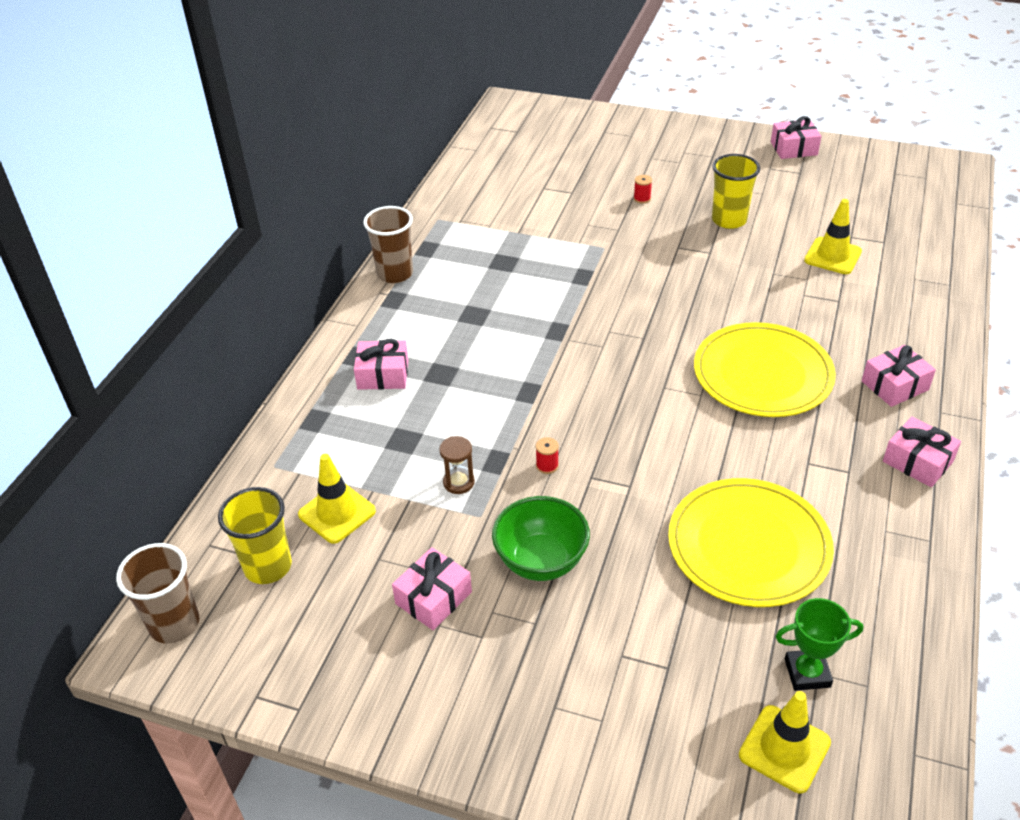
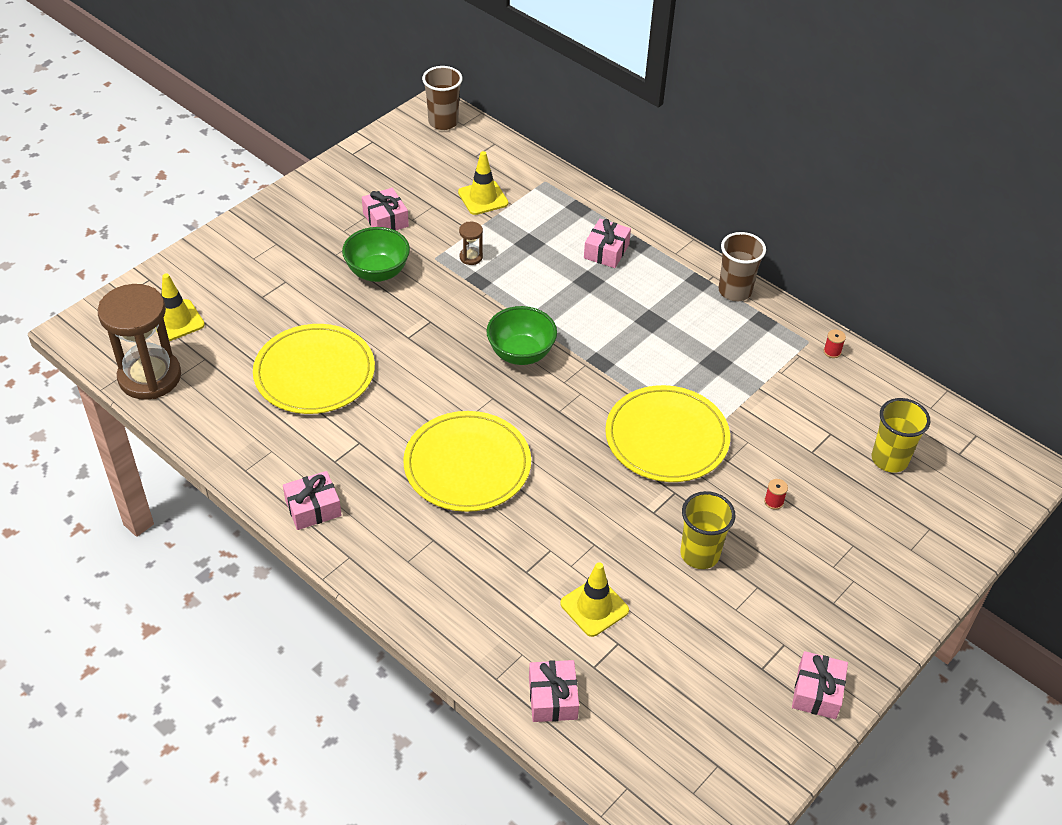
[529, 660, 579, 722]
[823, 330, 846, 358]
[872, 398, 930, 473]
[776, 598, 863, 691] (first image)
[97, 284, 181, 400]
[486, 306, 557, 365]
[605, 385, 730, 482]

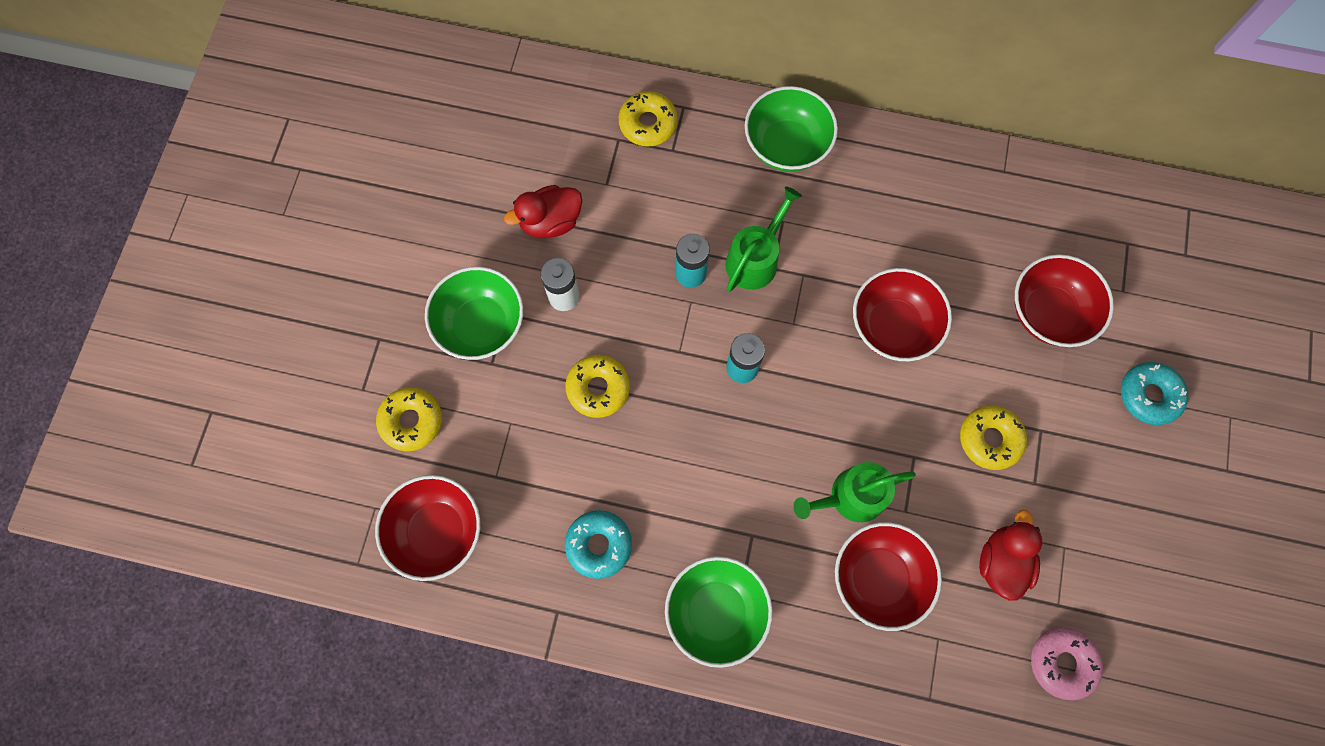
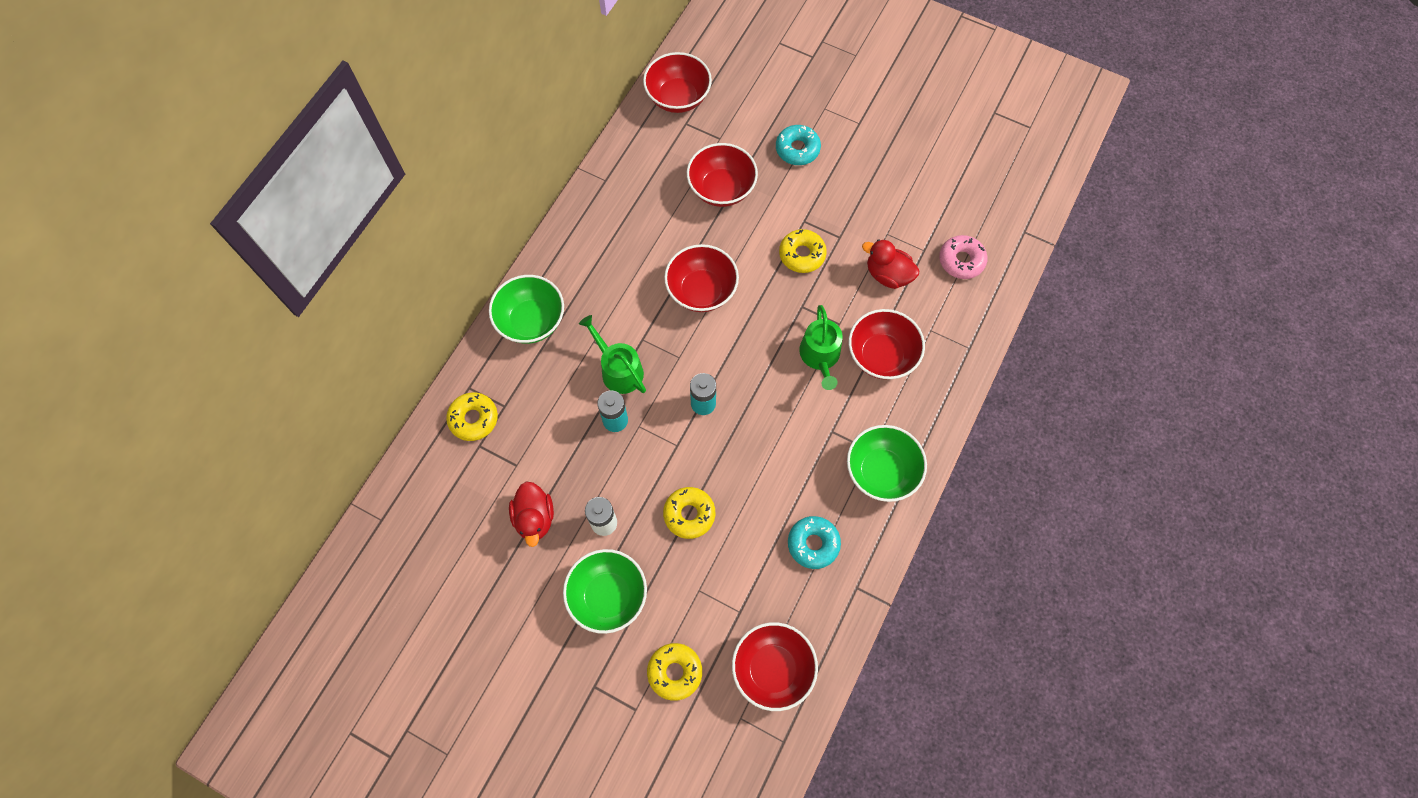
[643, 52, 712, 113]

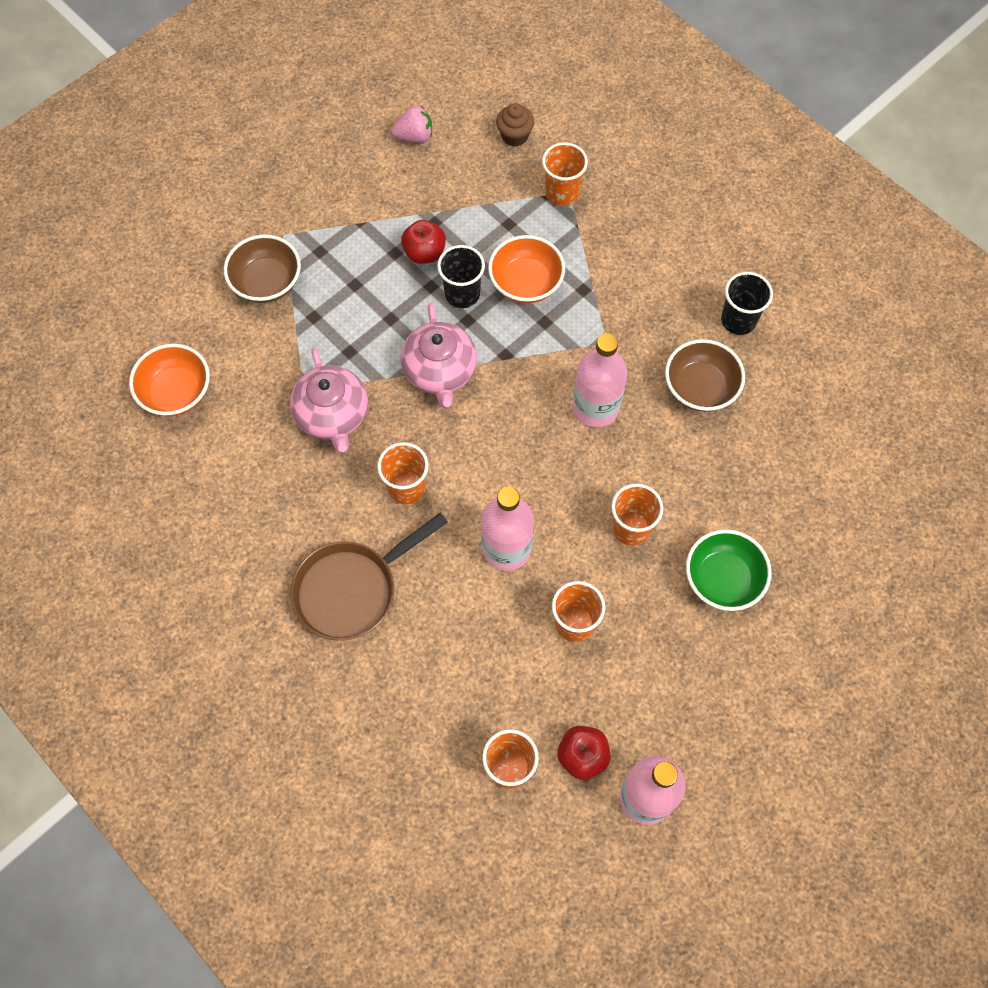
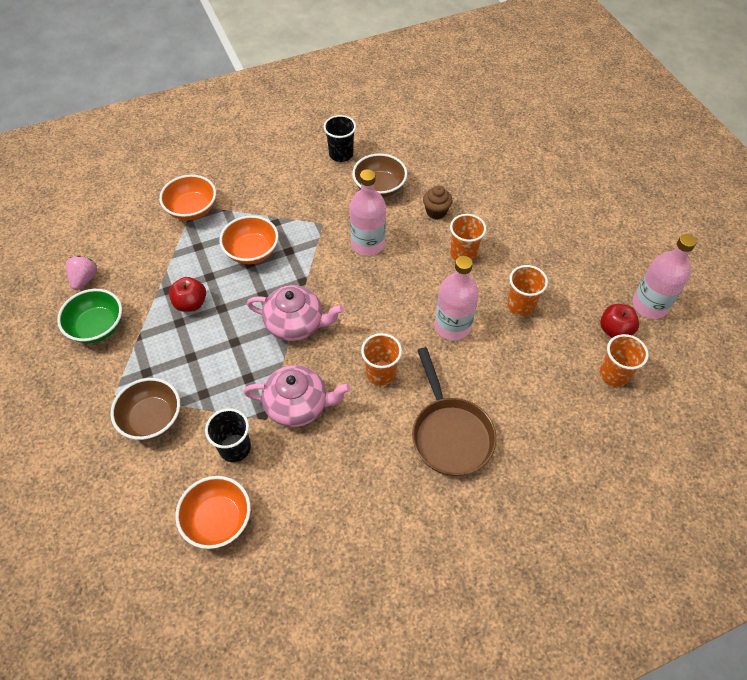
[423, 186, 453, 219]
[159, 175, 216, 220]
[205, 408, 251, 462]
[57, 289, 122, 343]

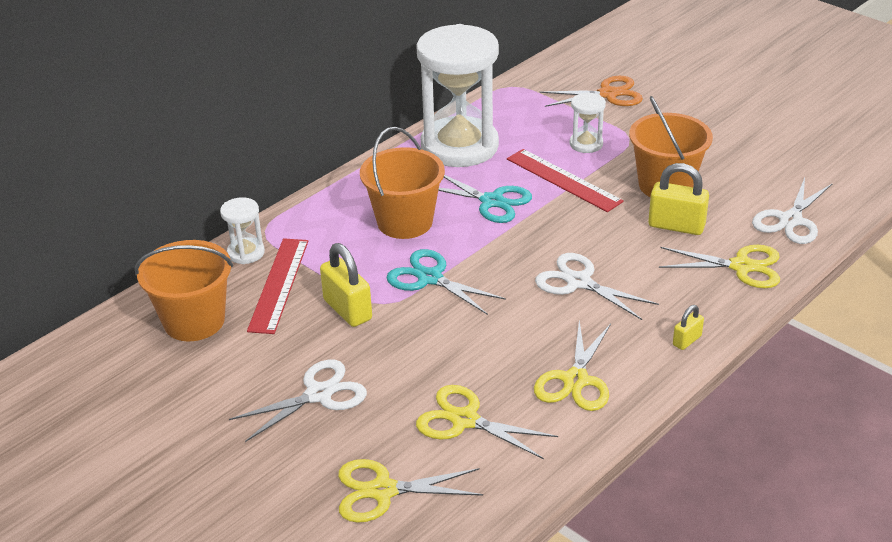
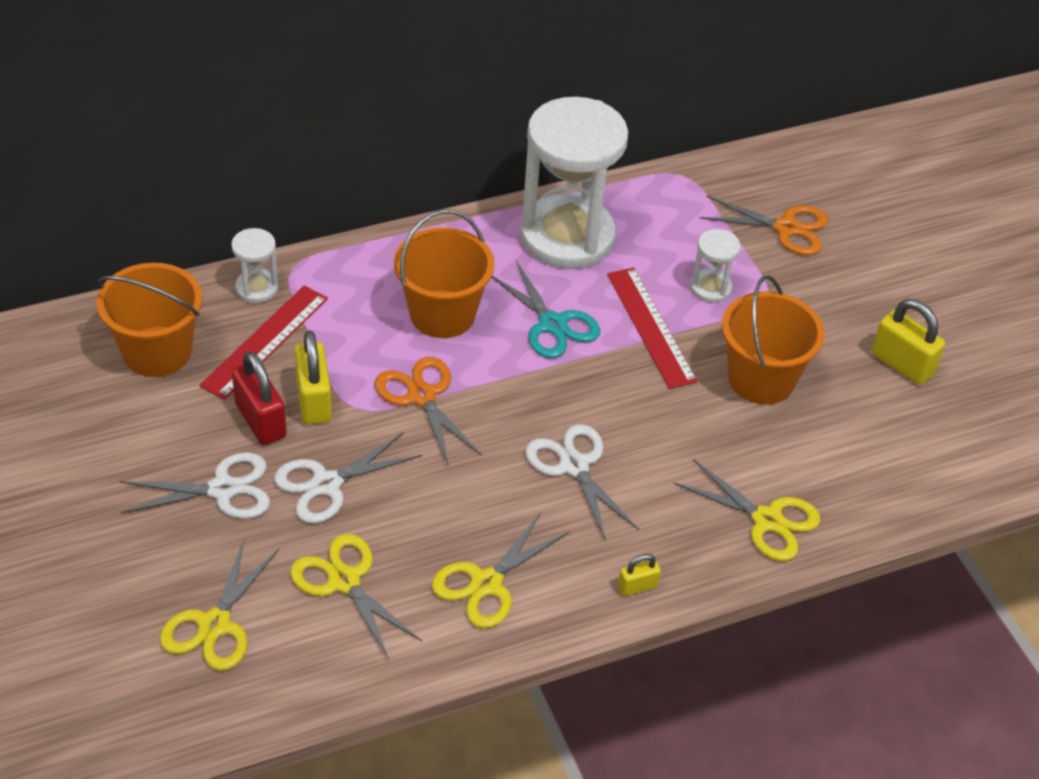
[872, 299, 945, 385]
[274, 432, 423, 524]
[374, 357, 482, 466]
[160, 538, 279, 671]
[232, 351, 287, 445]

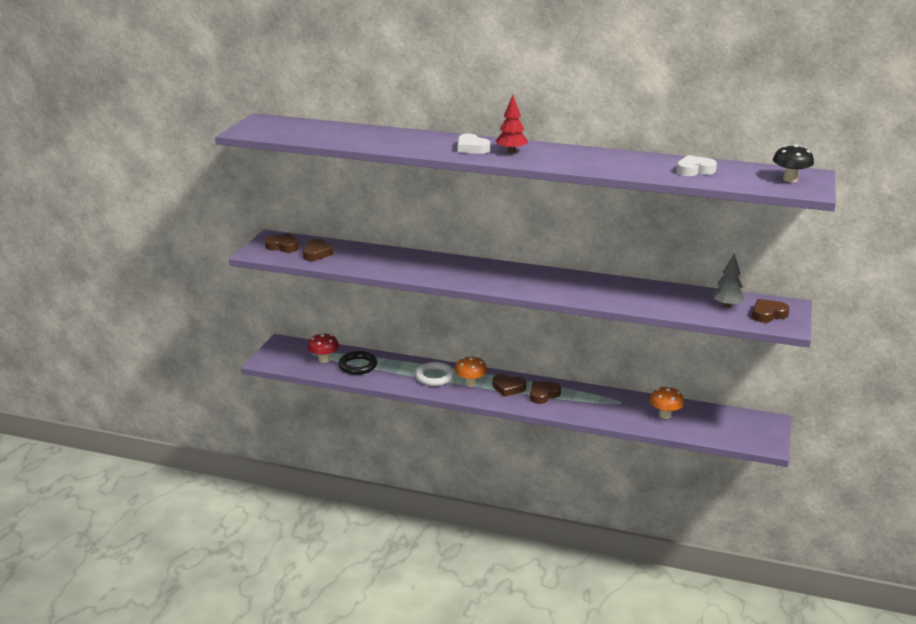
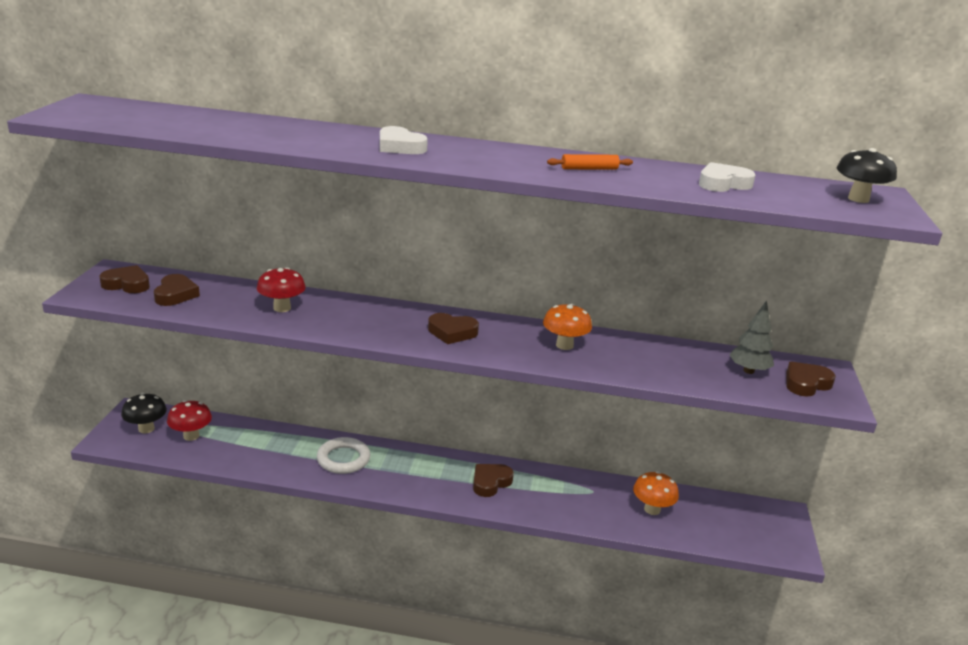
[496, 95, 528, 153] (first image)
[338, 351, 377, 375] (first image)
[543, 304, 592, 350]
[428, 313, 479, 344]
[547, 154, 633, 169]
[257, 267, 306, 312]
[121, 393, 167, 433]

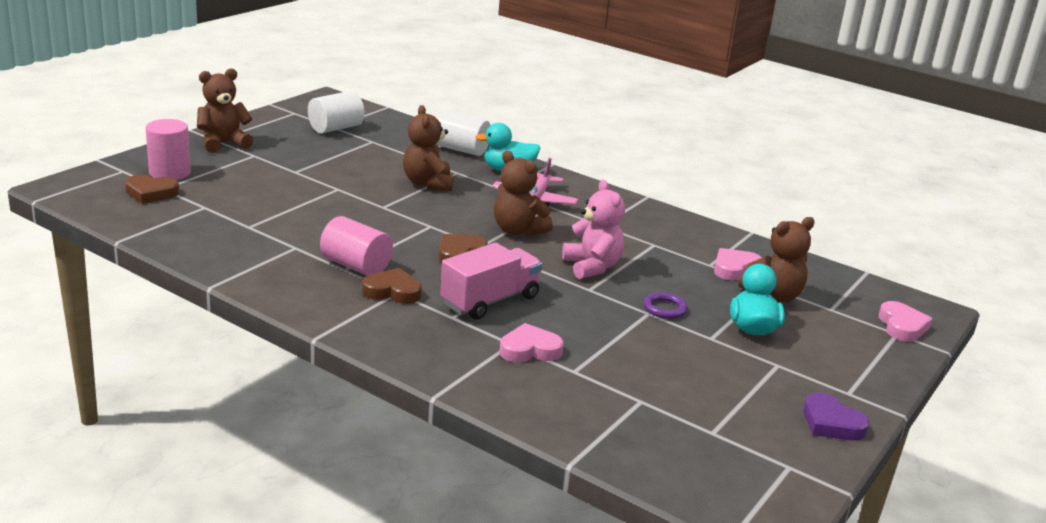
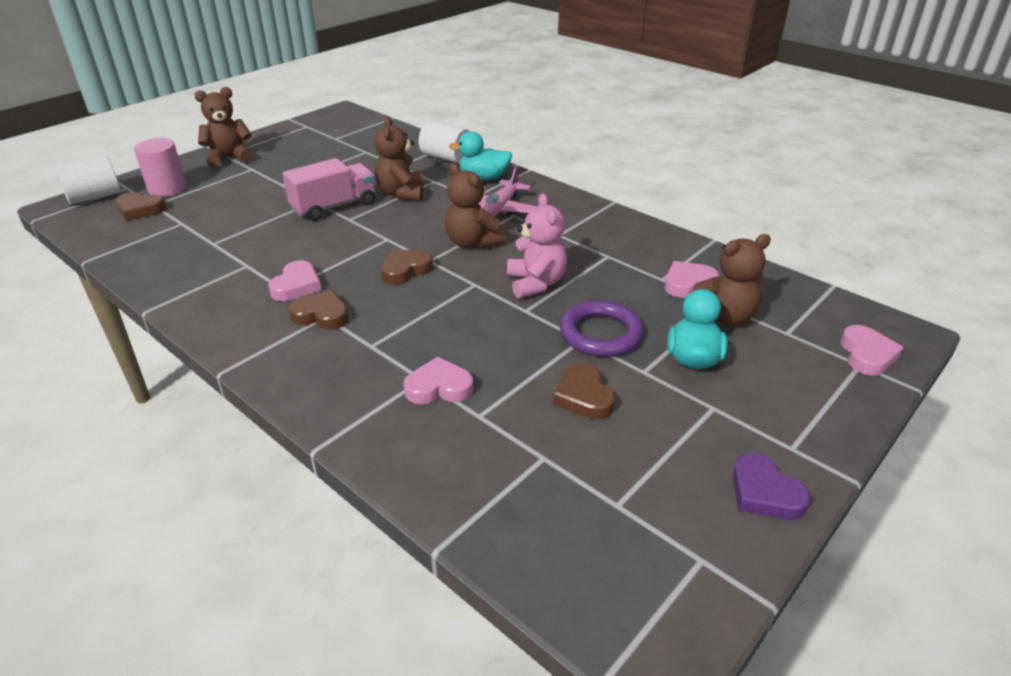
[55, 156, 120, 205]
[268, 260, 321, 301]
[282, 158, 376, 221]
[560, 300, 643, 357]
[553, 364, 615, 420]

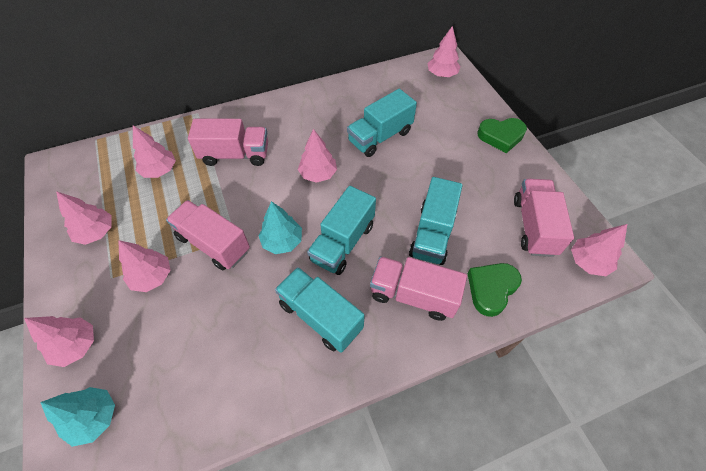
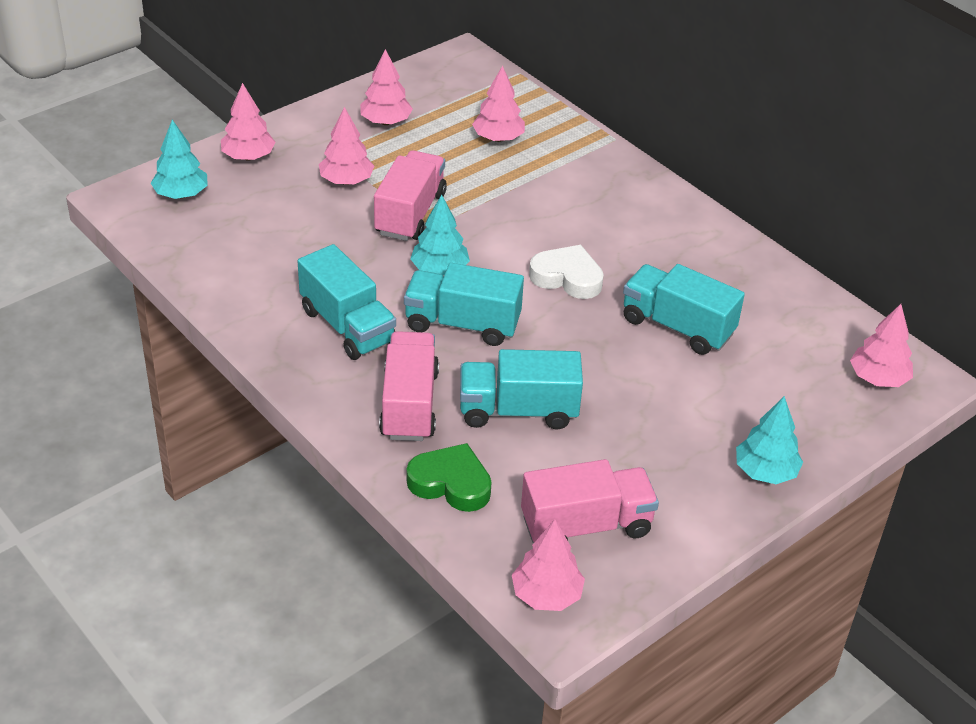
[736, 396, 803, 484]
[188, 119, 268, 166] (first image)
[529, 245, 604, 299]
[298, 244, 396, 360]

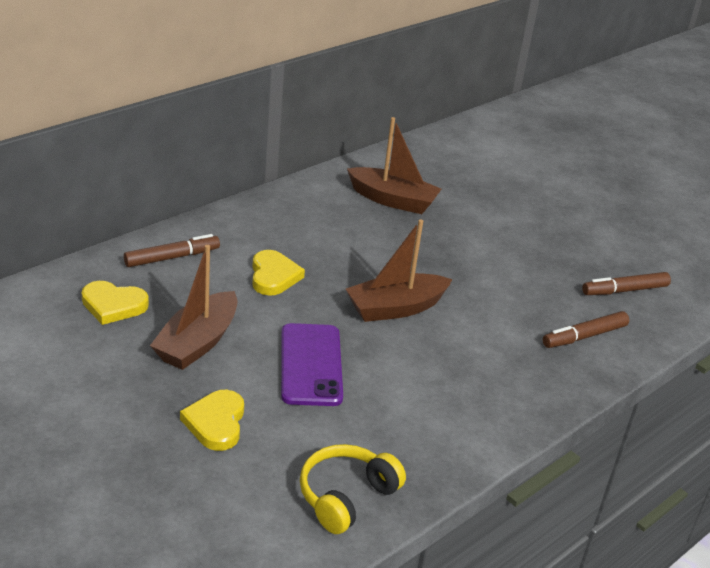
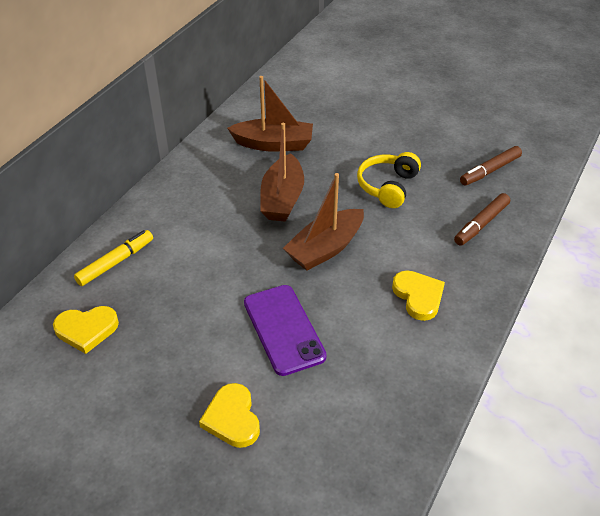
[74, 230, 153, 286]
[260, 123, 304, 222]
[392, 271, 445, 321]
[357, 152, 421, 208]

